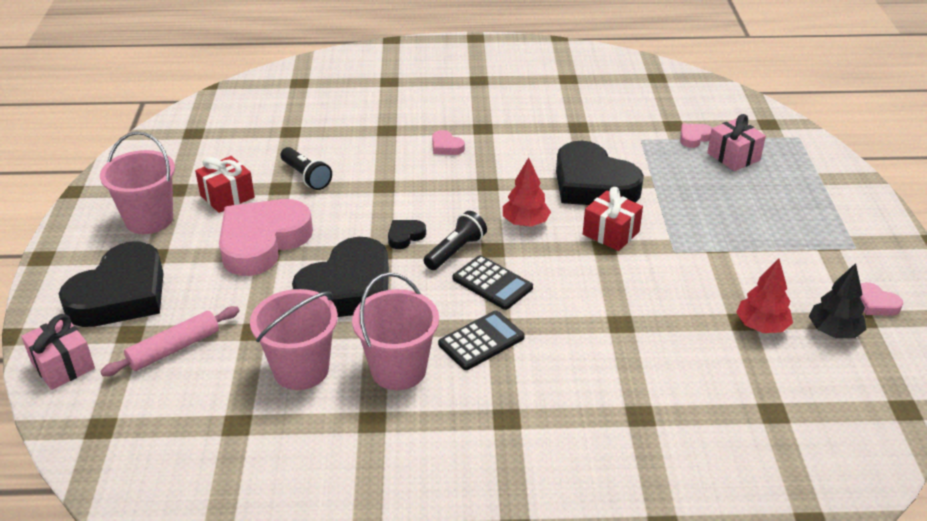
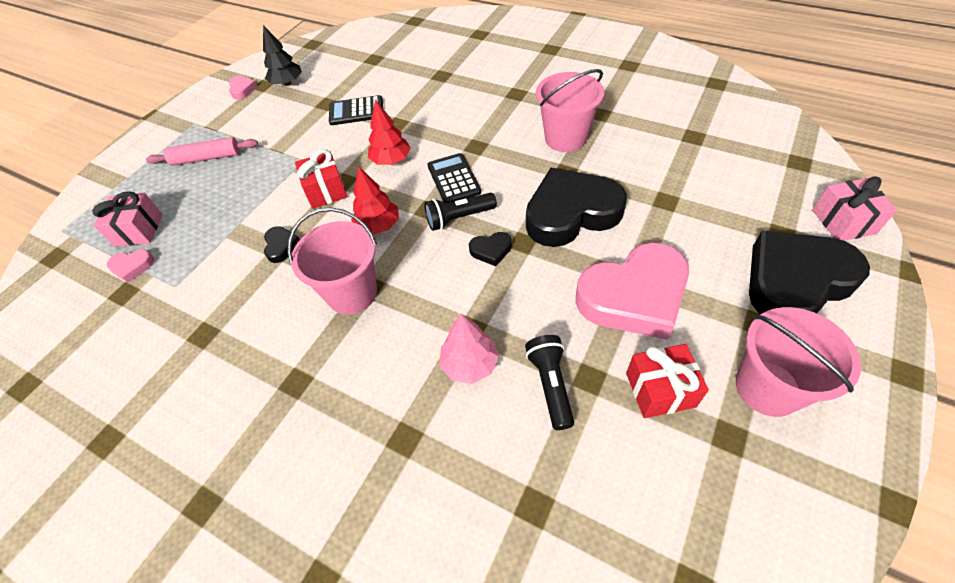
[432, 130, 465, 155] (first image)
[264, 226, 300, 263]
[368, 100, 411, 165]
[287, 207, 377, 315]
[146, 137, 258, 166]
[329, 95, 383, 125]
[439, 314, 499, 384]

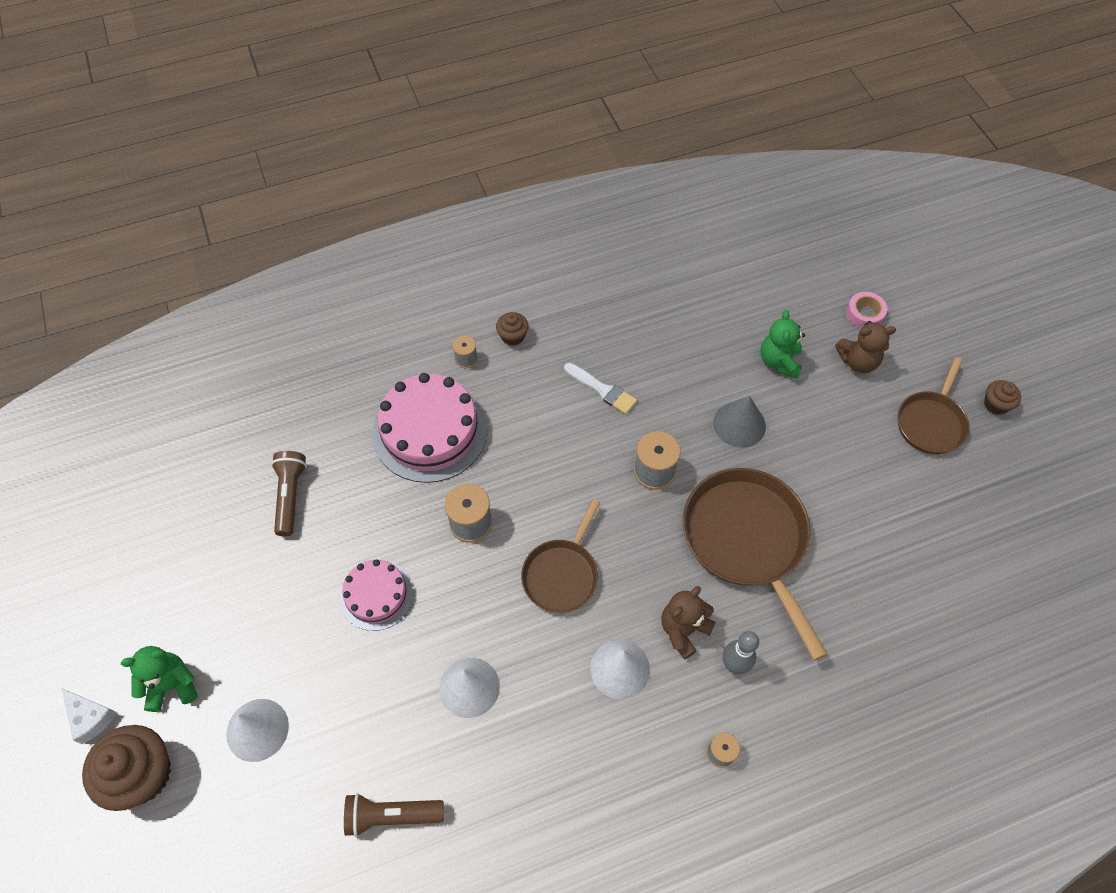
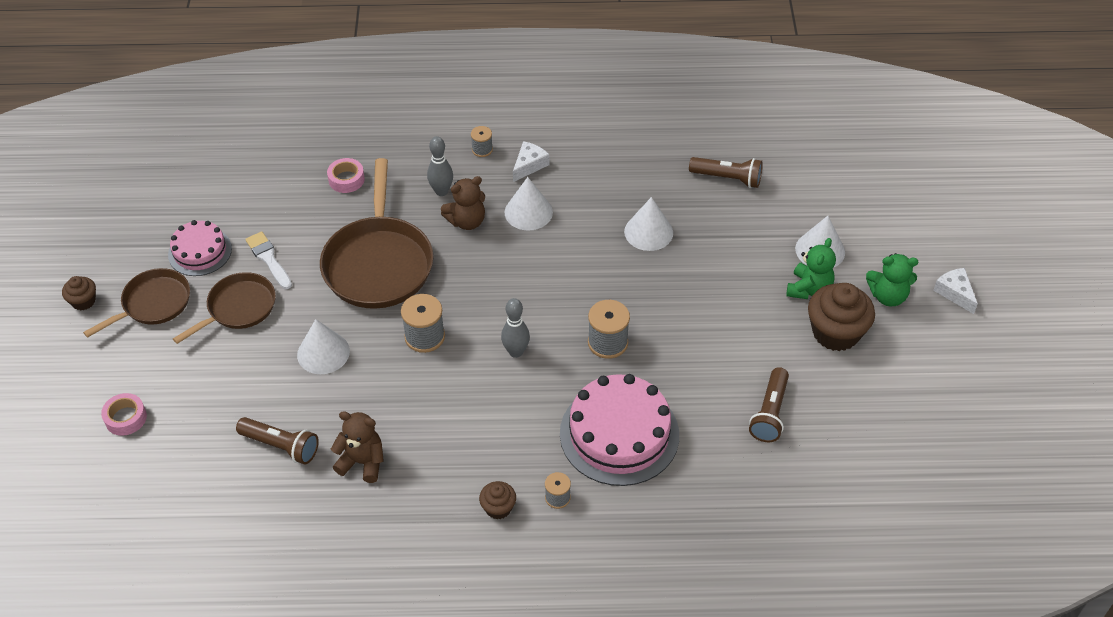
[786, 238, 836, 299]
[331, 411, 384, 483]
[245, 231, 292, 289]
[297, 319, 350, 374]
[173, 272, 276, 344]
[168, 220, 232, 276]
[808, 283, 875, 351]
[513, 141, 549, 182]
[327, 158, 365, 193]
[501, 298, 530, 358]
[236, 417, 319, 465]

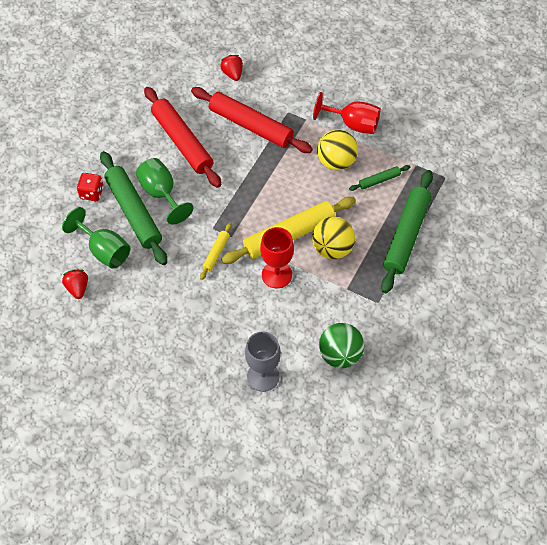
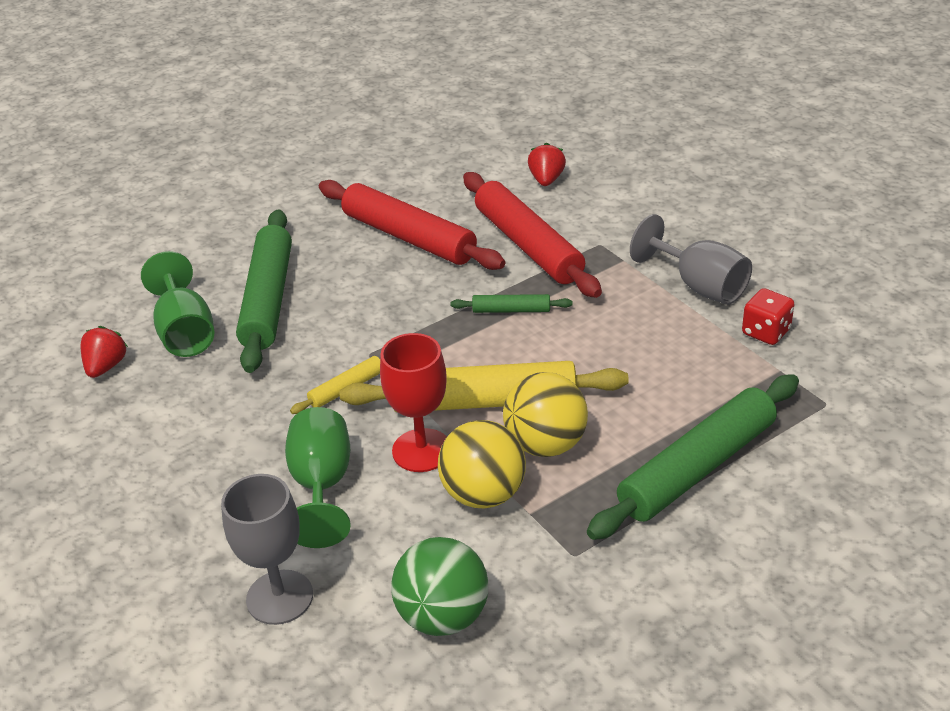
[319, 180, 505, 270]
[630, 214, 752, 305]
[438, 420, 526, 508]
[285, 407, 351, 548]
[450, 294, 572, 313]
[742, 288, 794, 345]

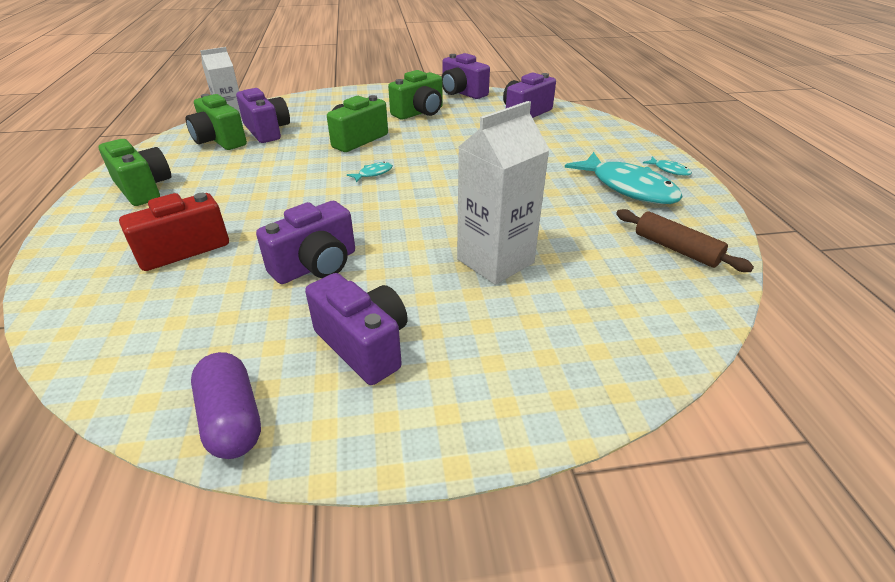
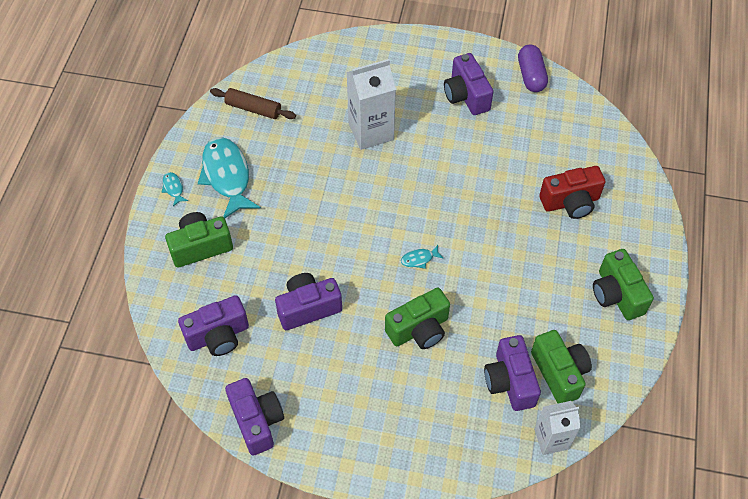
[165, 212, 233, 268]
[275, 273, 342, 330]
[210, 88, 296, 119]

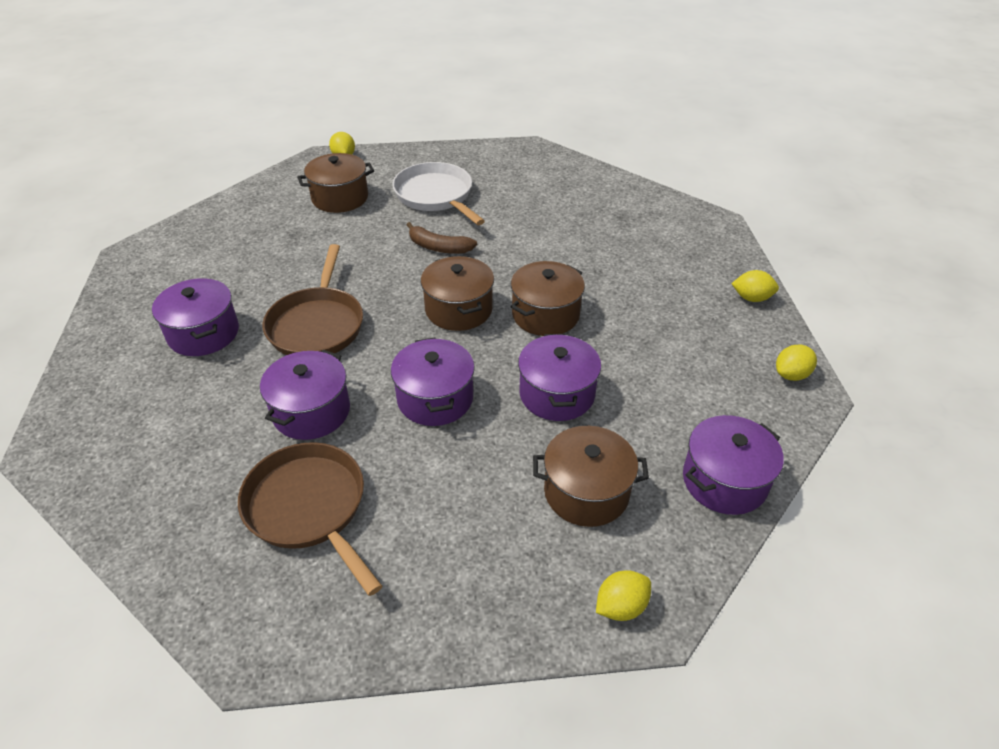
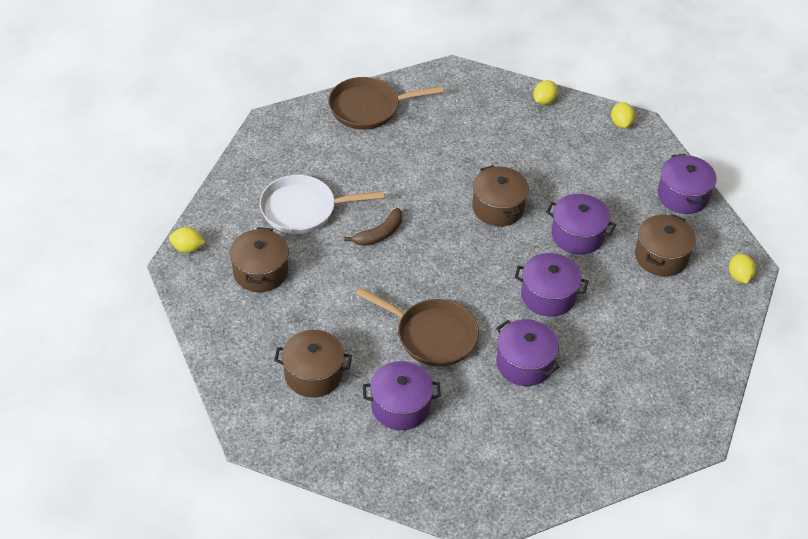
[274, 330, 352, 397]
[328, 77, 444, 130]

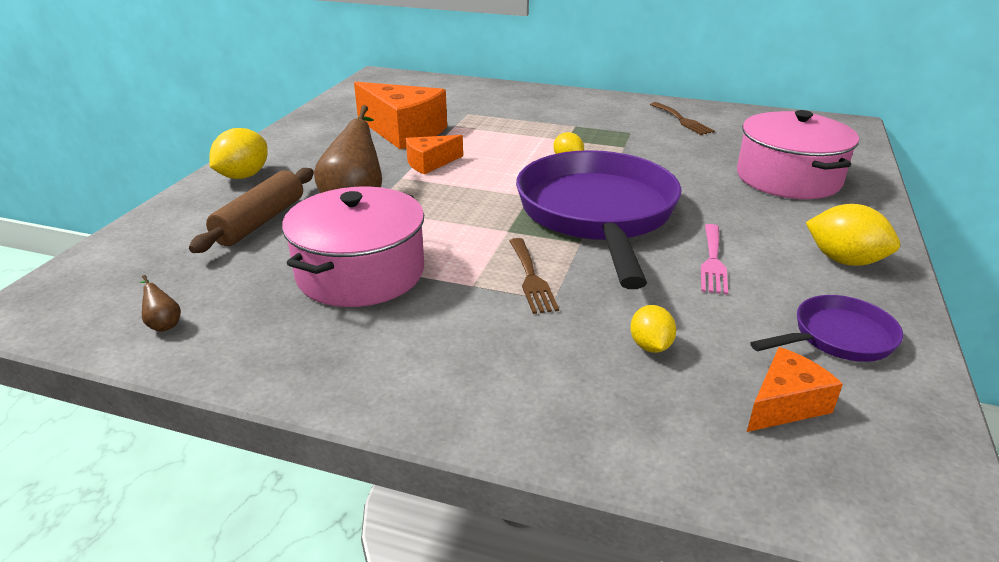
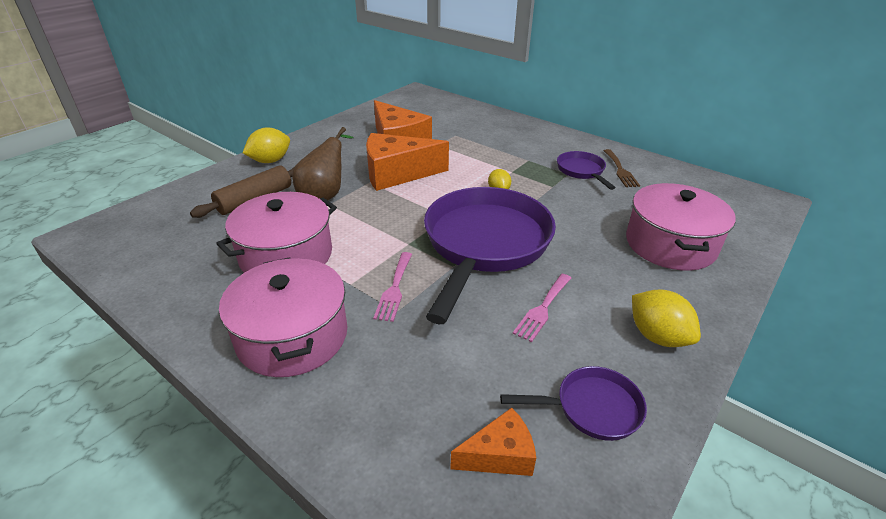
[366, 133, 449, 191]
[373, 252, 412, 322]
[140, 275, 181, 332] (first image)
[630, 305, 676, 353] (first image)
[557, 151, 616, 190]
[219, 257, 347, 377]

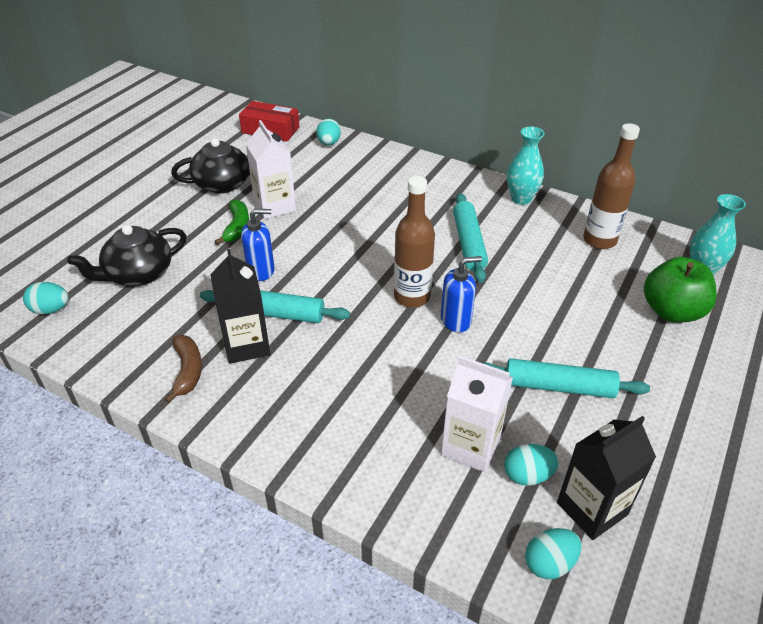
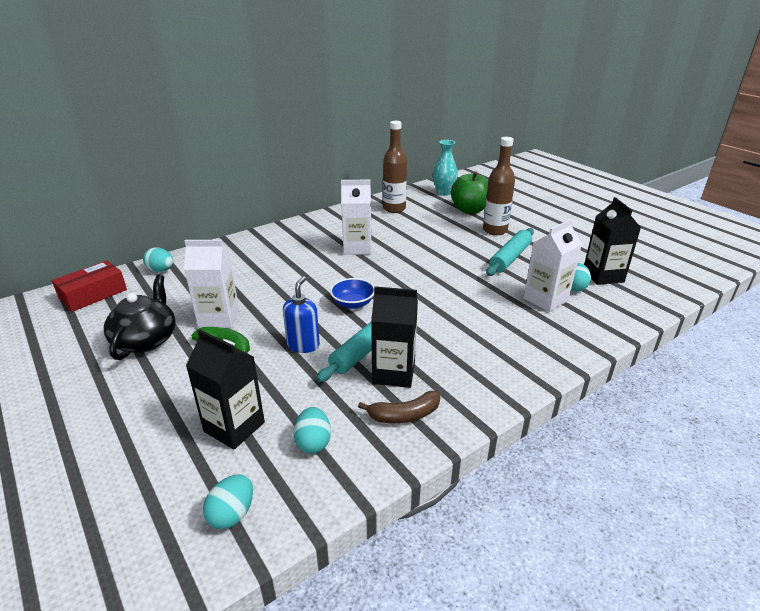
[507, 127, 545, 205] (first image)
[483, 137, 515, 235]
[341, 180, 371, 255]
[186, 329, 265, 450]
[441, 256, 482, 333] (first image)
[358, 391, 440, 423]
[293, 407, 331, 454]
[330, 278, 374, 309]

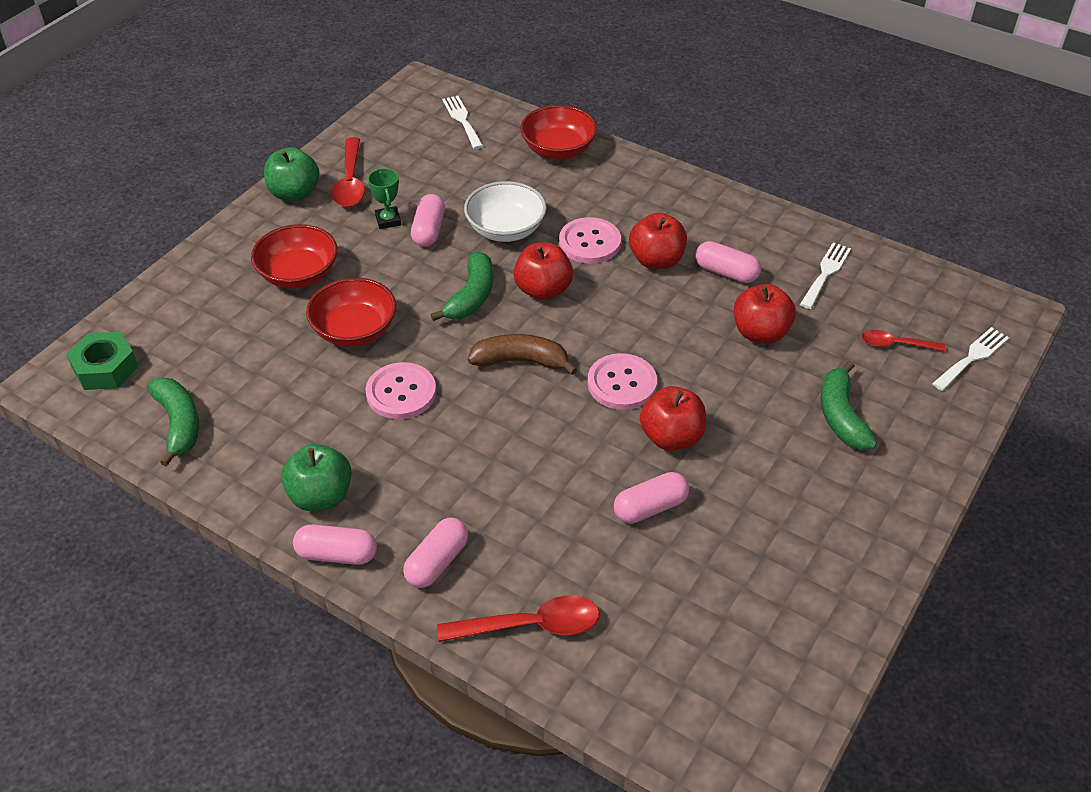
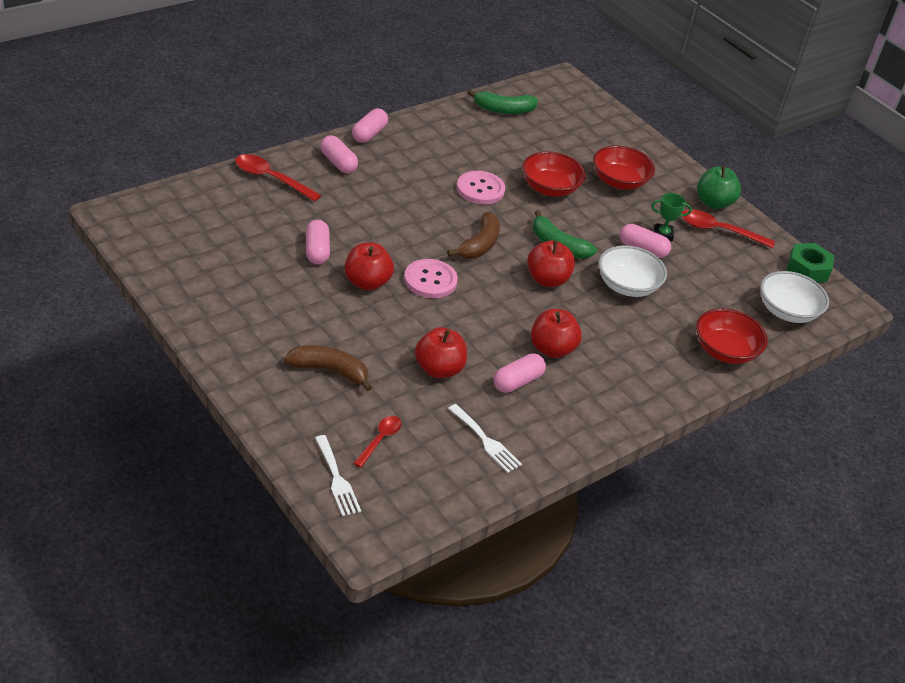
[760, 271, 829, 323]
[559, 217, 621, 264] (first image)
[787, 243, 834, 283]
[284, 345, 372, 391]
[281, 444, 351, 511] (first image)
[235, 154, 321, 201]

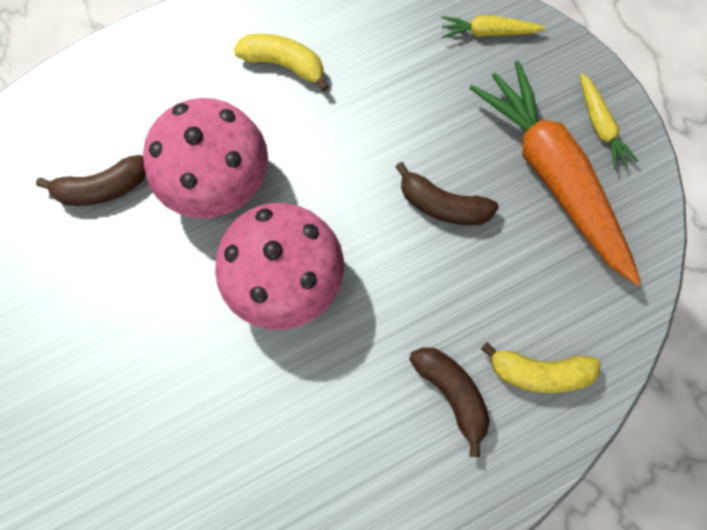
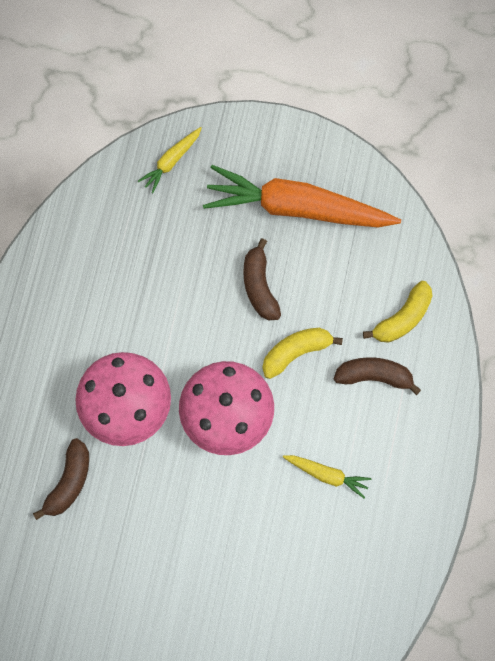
[262, 328, 343, 379]
[283, 455, 371, 498]
[244, 238, 281, 320]

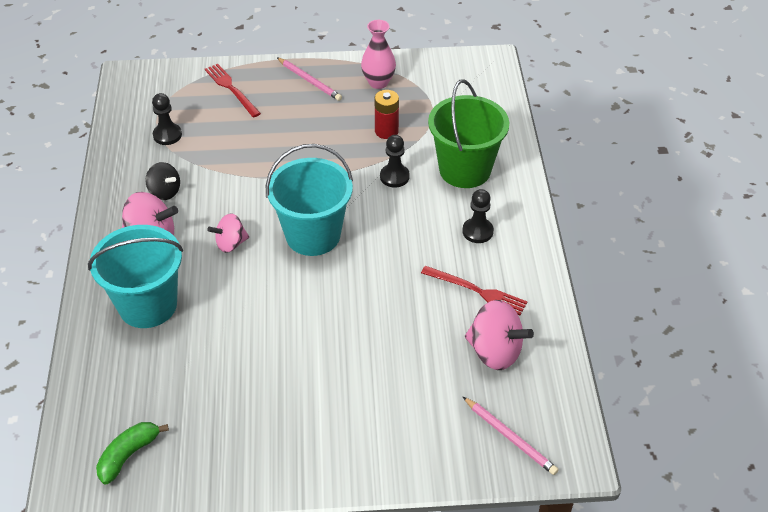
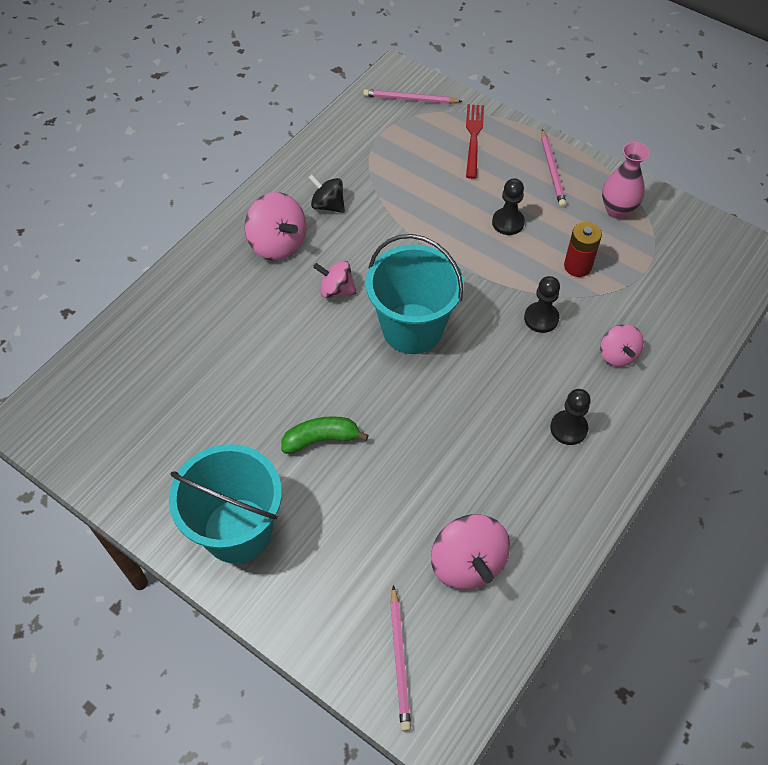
[600, 324, 644, 367]
[492, 178, 525, 235]
[308, 174, 345, 213]
[169, 444, 282, 563]
[421, 266, 528, 315] (first image)
[281, 416, 369, 454]
[363, 89, 463, 104]

